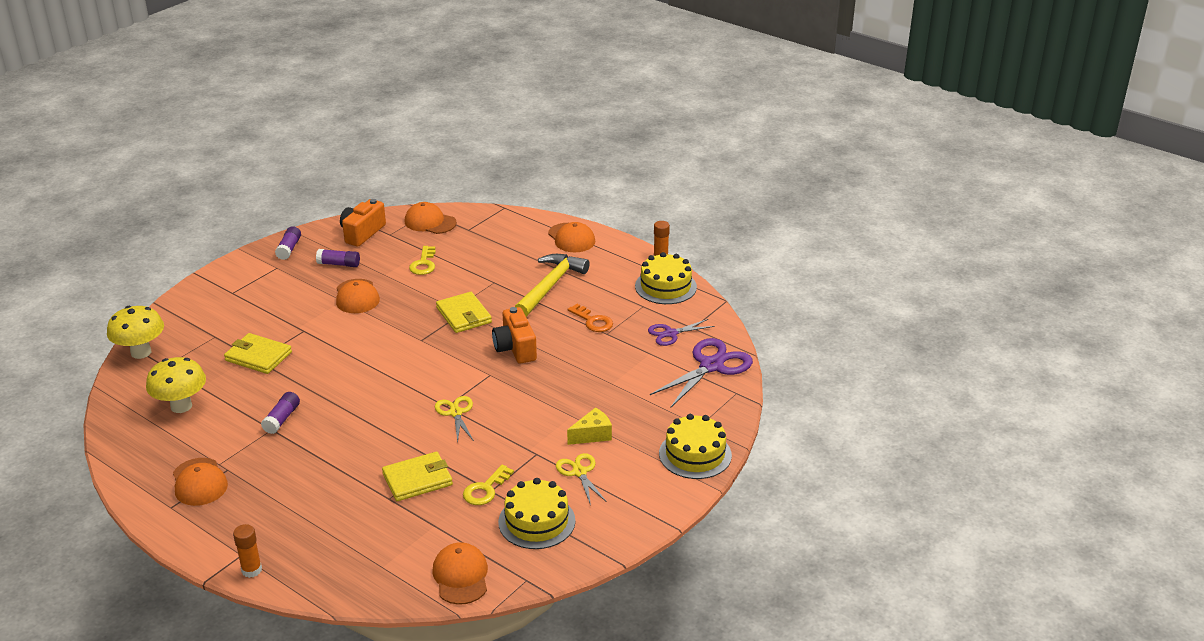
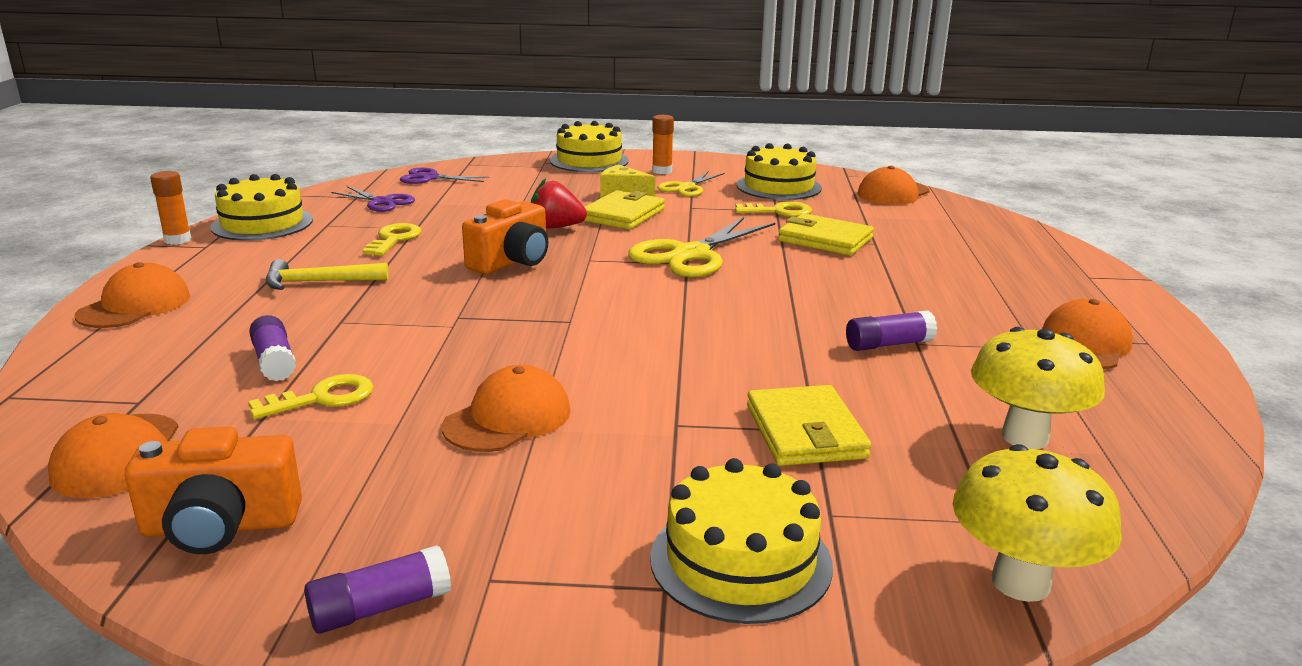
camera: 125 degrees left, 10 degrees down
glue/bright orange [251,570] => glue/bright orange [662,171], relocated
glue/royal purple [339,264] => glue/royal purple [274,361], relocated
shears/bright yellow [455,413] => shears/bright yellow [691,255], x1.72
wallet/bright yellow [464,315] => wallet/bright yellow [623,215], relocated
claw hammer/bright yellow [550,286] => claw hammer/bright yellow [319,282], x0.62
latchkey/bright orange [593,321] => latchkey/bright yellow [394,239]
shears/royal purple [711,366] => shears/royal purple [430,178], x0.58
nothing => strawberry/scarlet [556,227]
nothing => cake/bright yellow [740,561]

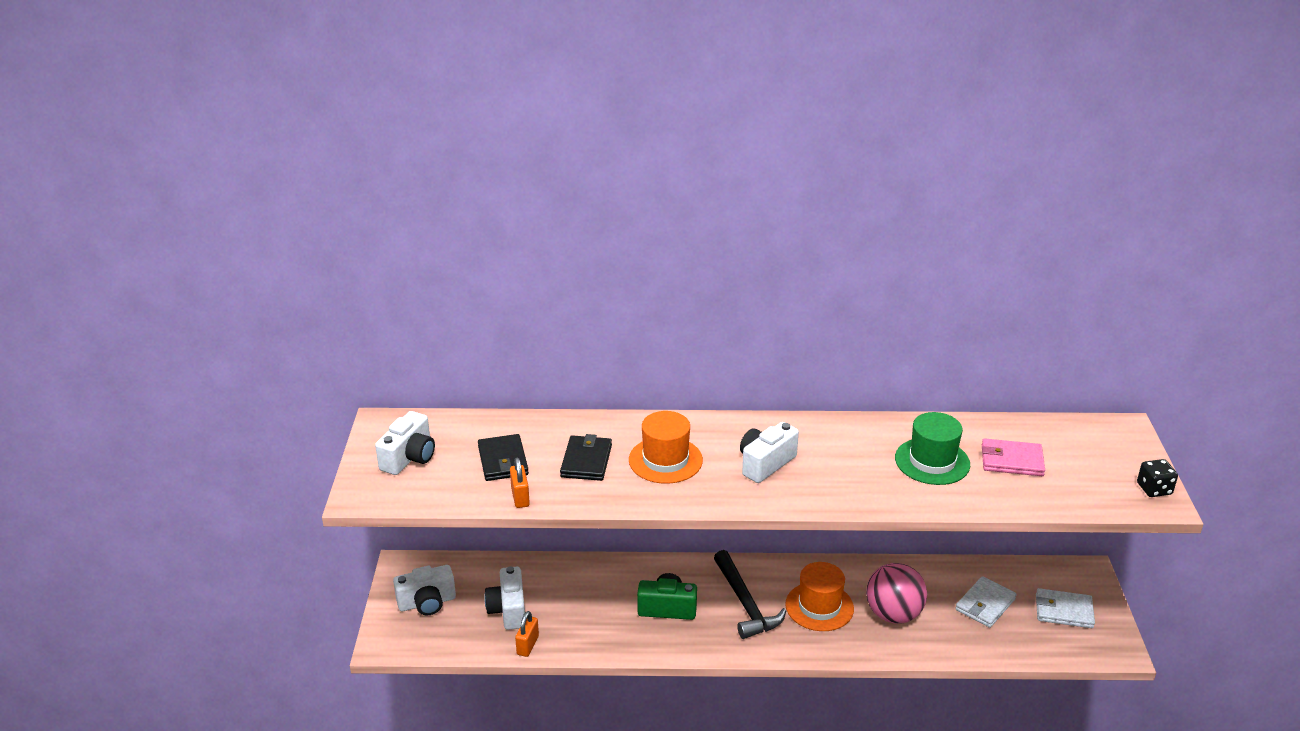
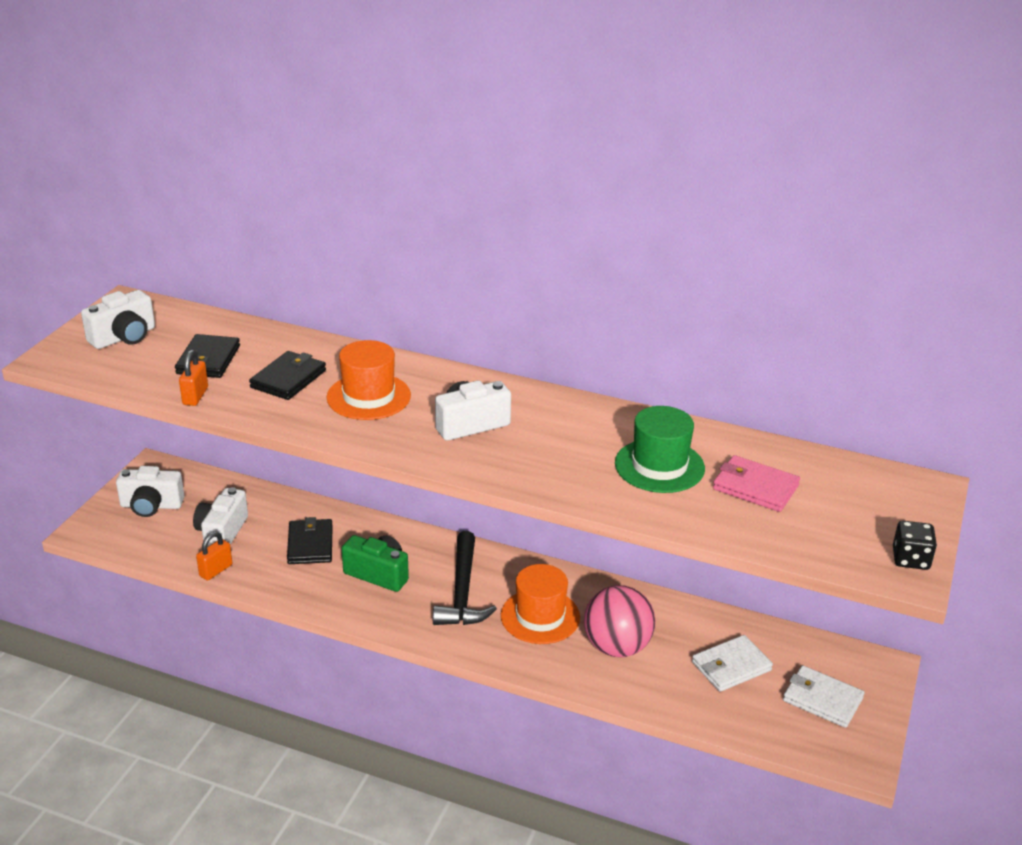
camera: 20 degrees right, 0 degrees up
nothing => wallet/ebony [310,544]

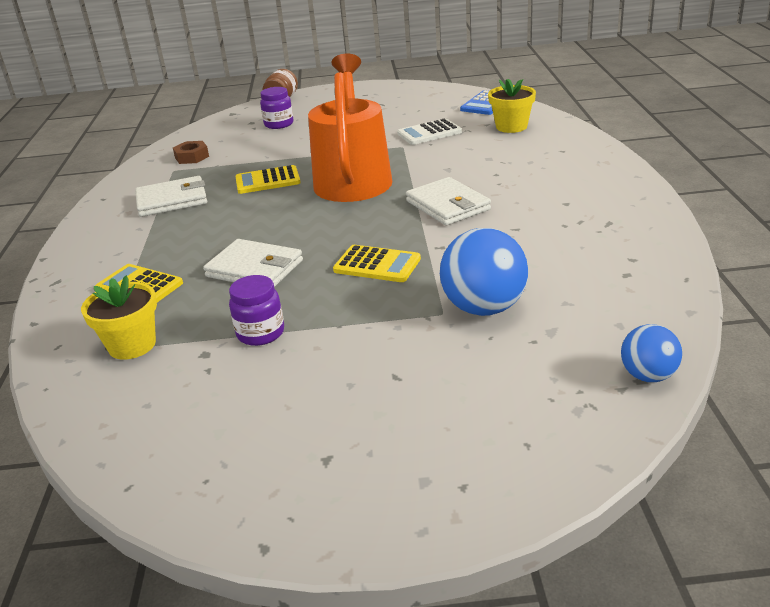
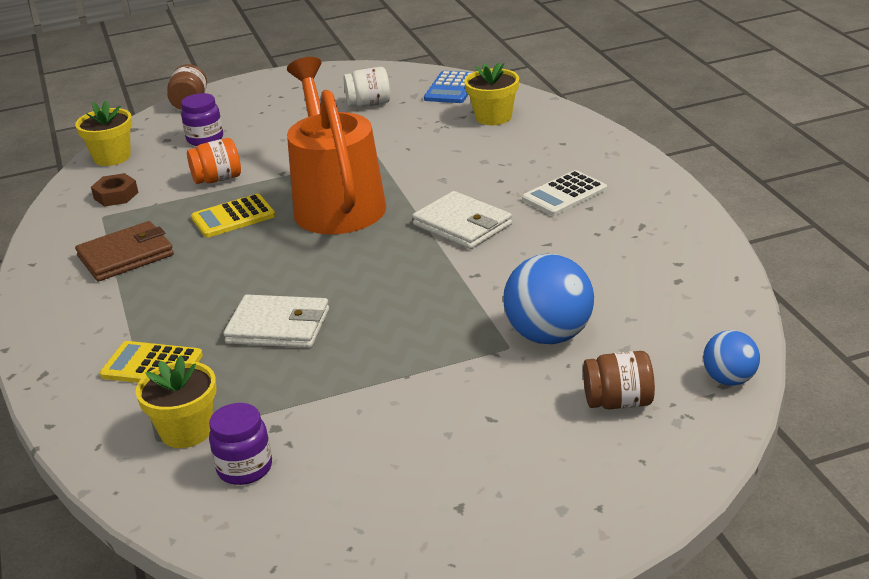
camera: 15 degrees left, 0 degrees up
wallet/pure white [172,200] => wallet/brown [126,256]
preserve jar/royal purple [260,333] => preserve jar/royal purple [245,468], relocated
calculator/bright yellow [377,265] => nothing
calculator/pure white [429,133] => calculator/pure white [564,194], relocated
nothing => potted plant/bright yellow [112,157]
nothing => preserve jar/bright orange [217,179]
nothing => preserve jar/pure white [369,104]
nothing => preserve jar/brown [618,402]

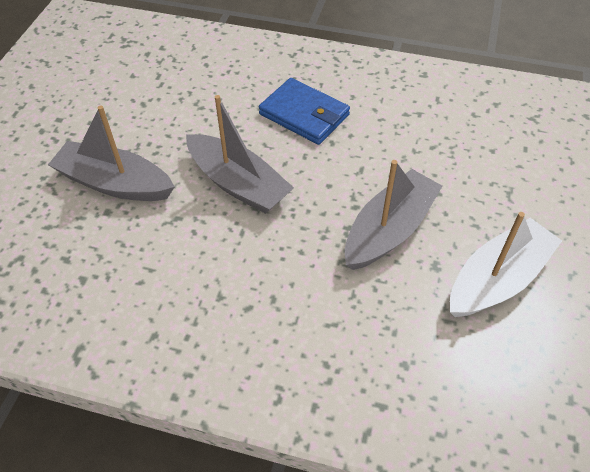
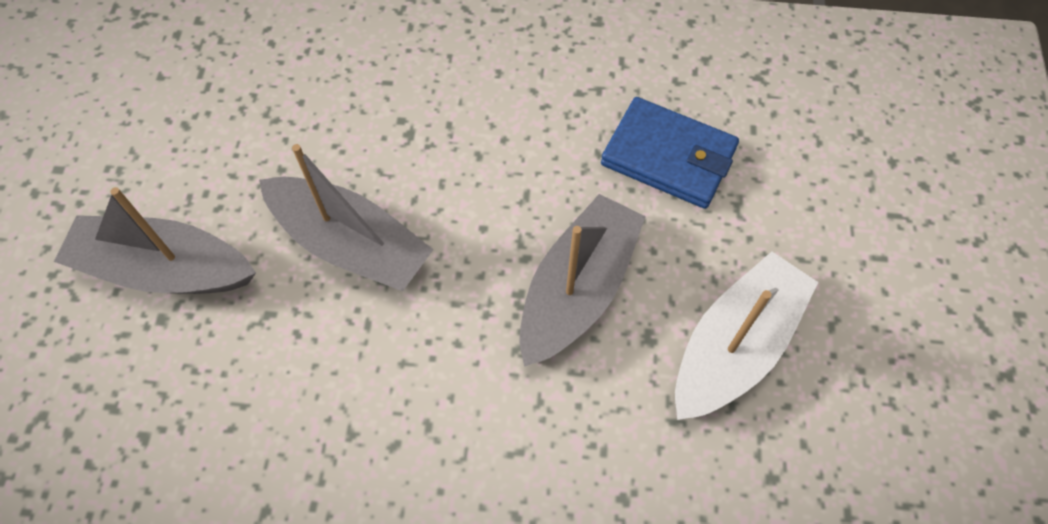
camera: 10 degrees left, 10 degrees up
wallet/blue [304,115] => wallet/blue [668,157], relocated

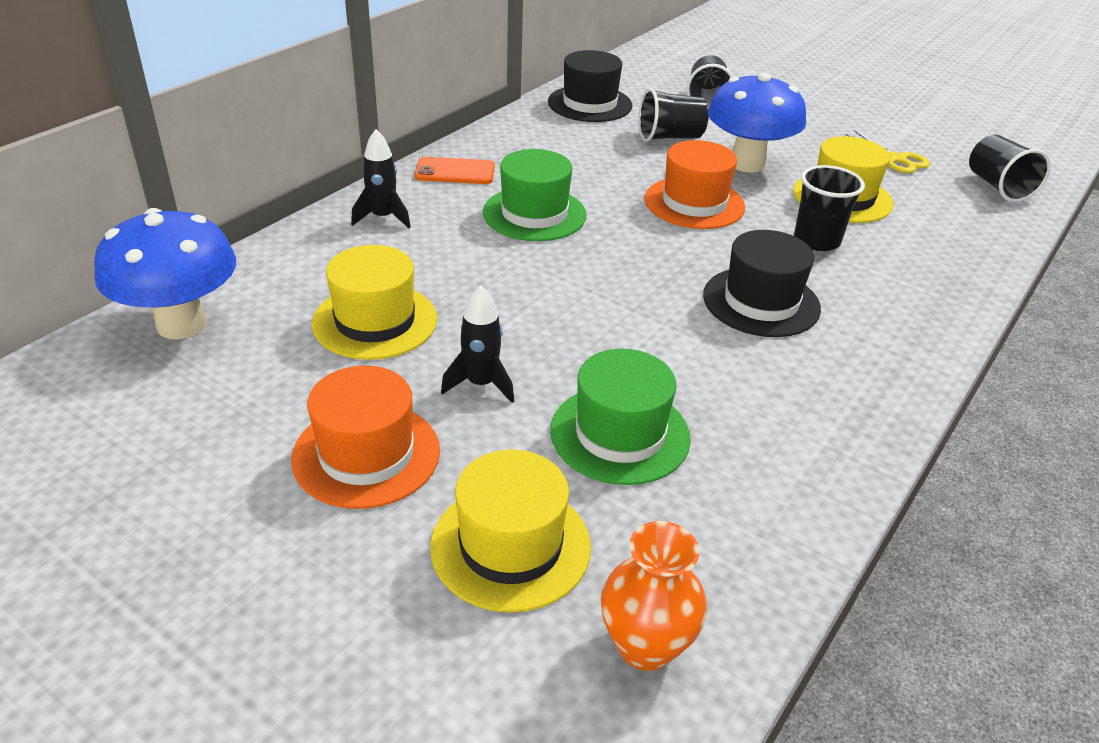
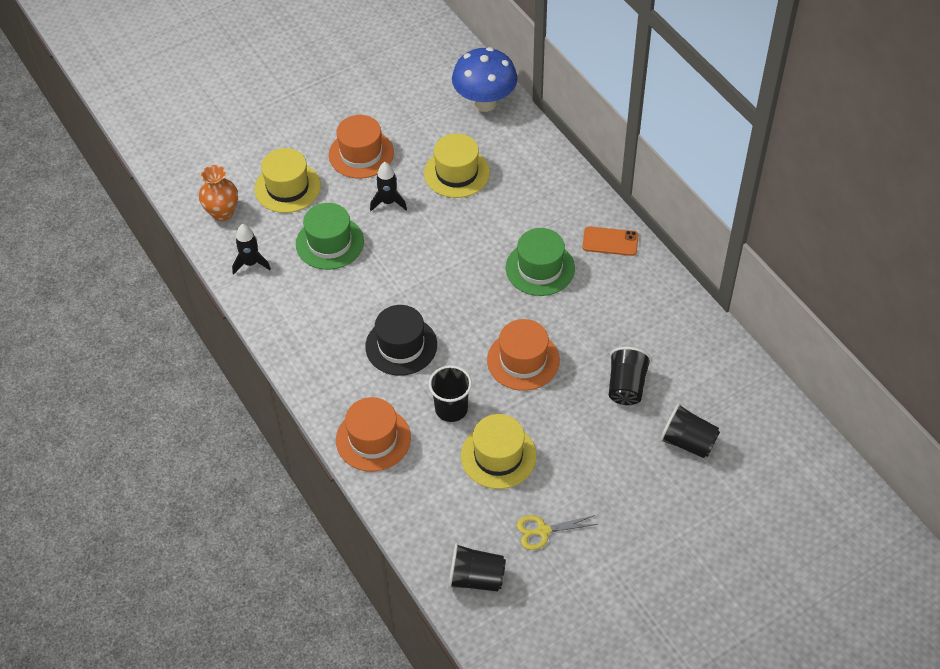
camera: 115 degrees right, 15 degrees up
spaceship/ebony [383,218] => spaceship/ebony [251,263], relocated
mobile phone/bright orange [455,172] => mobile phone/bright orange [610,241], 75 degrees clockwise
tall hat/ebony [590,104] => nothing
fungus/blue [747,164] => nothing
nothing => tall hat/bright orange [373,439]

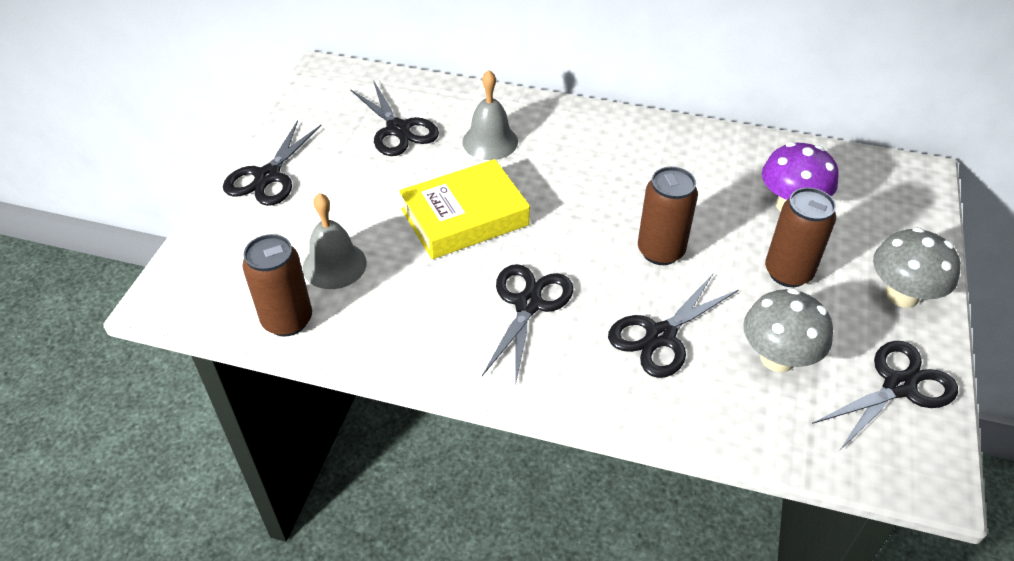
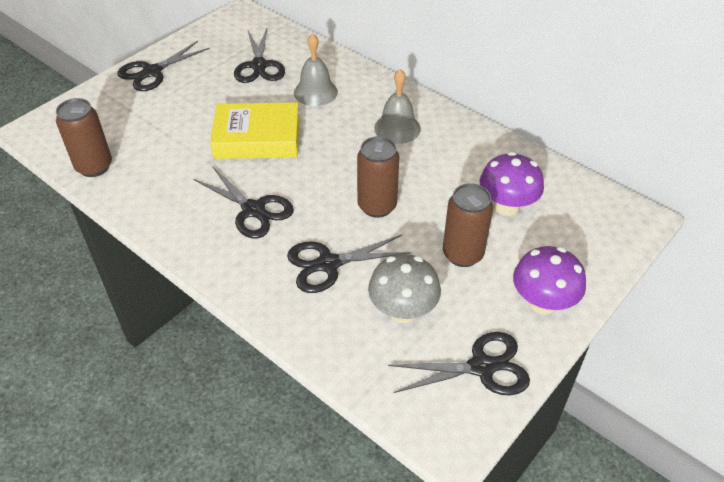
camera: 25 degrees right, 0 degrees up
hand bell/grey [334,265] => hand bell/grey [397,128], relocated
shears/ebony [528,304] => shears/ebony [253,210], 90 degrees clockwise
fungus/grey [901,295] => fungus/royal purple [542,303]

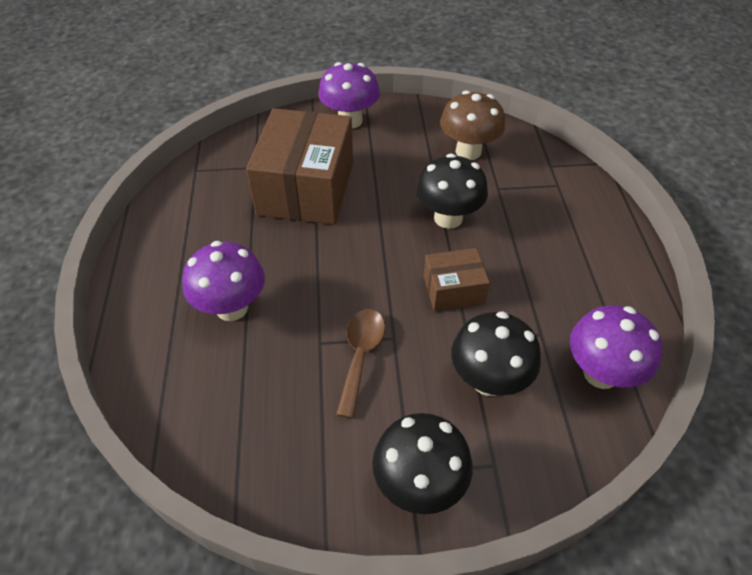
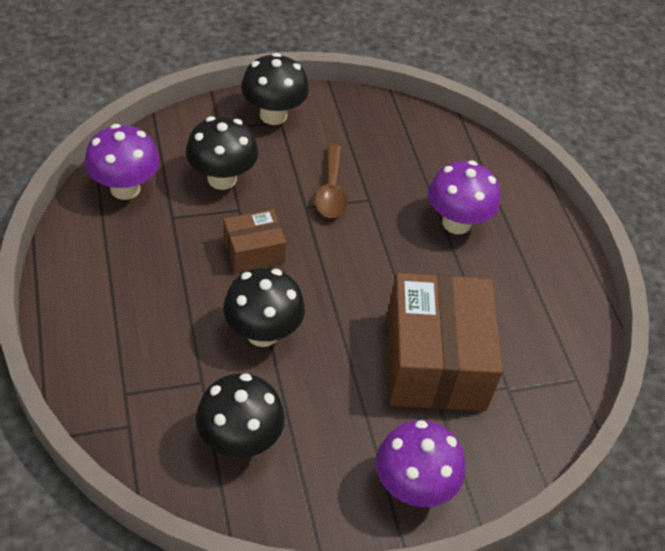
camera: 165 degrees right, 0 degrees up
fungus/brown [468,151] => fungus/ebony [239,441]

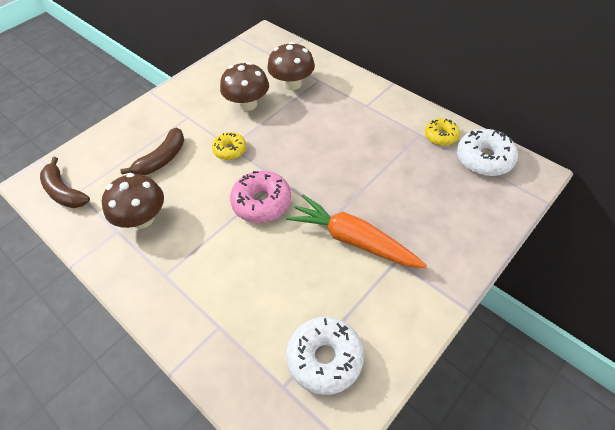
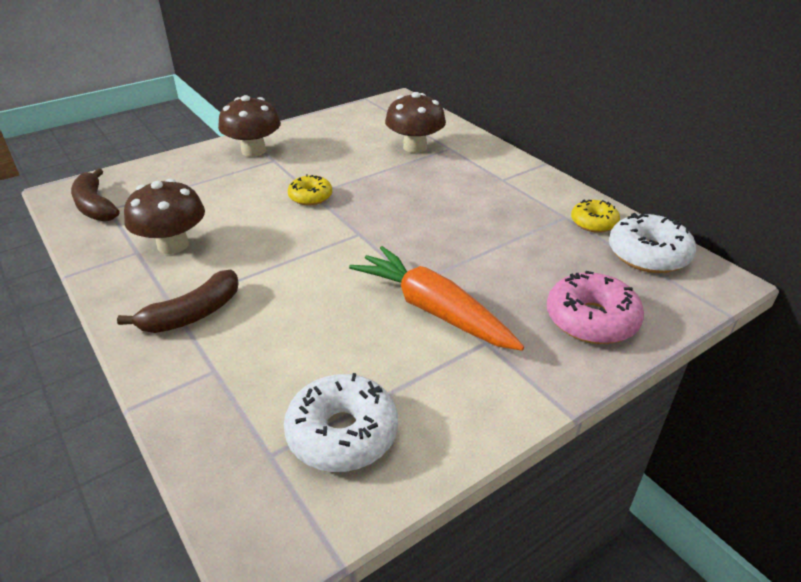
camera: 10 degrees right, 15 degrees down
banana fruit/brown [162,159] => banana fruit/brown [193,314], relocated
fungus/brown [247,104] => fungus/brown [253,151], relocated
donut/rosy [262,202] => donut/rosy [591,319], relocated

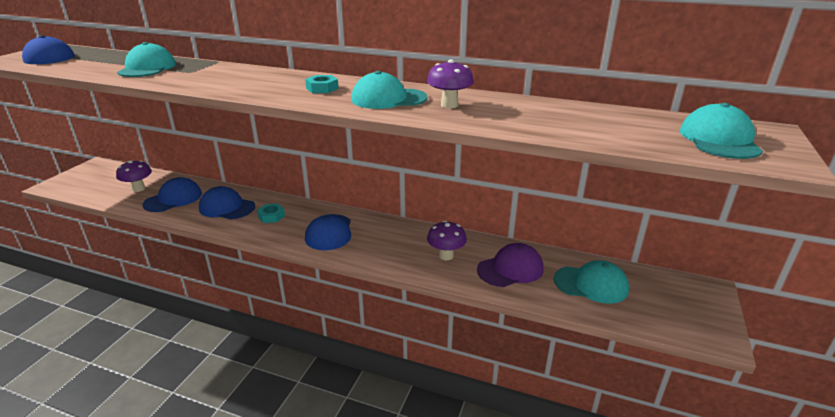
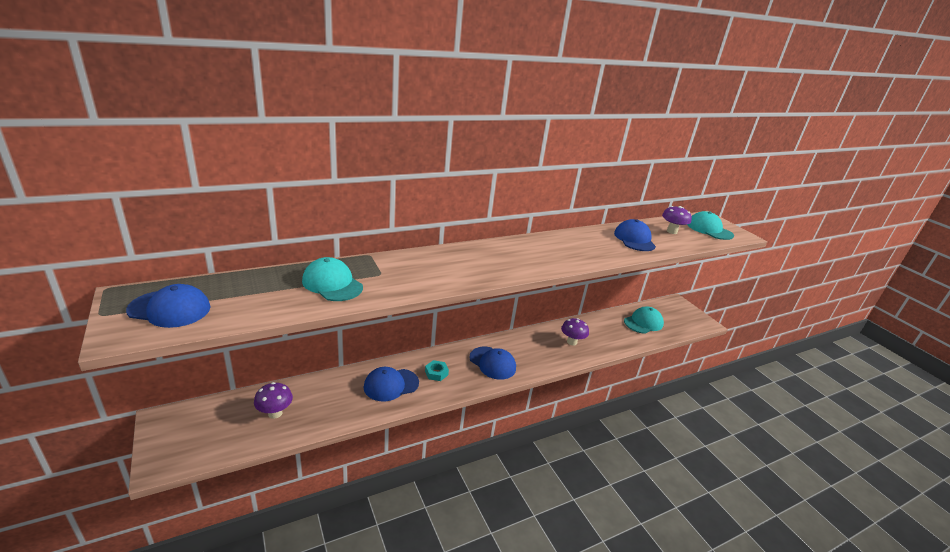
camera: 50 degrees left, 0 degrees up
cap/blue [173,199] => cap/blue [634,239], relocated
nut/aqua [322,88] => nothing
cap/aqua [388,99] => nothing
fungus/royal purple [449,105] => fungus/royal purple [672,231], relocated
cap/royal purple [510,269] => nothing

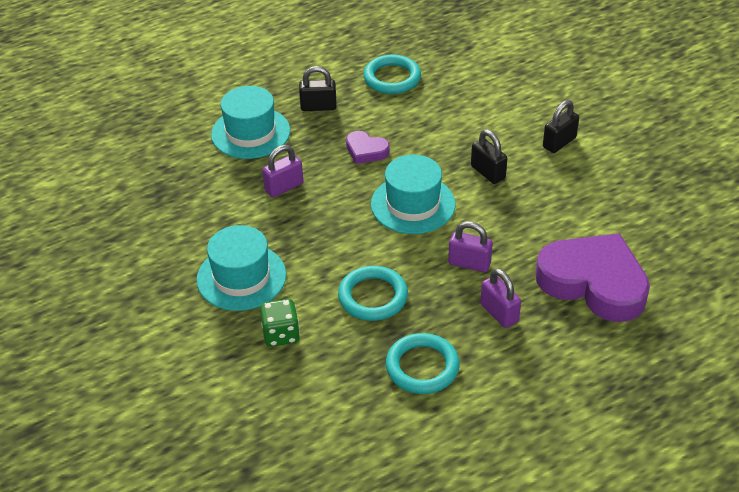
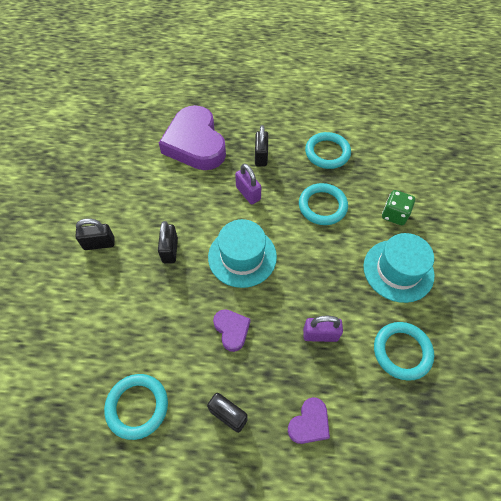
camera: 145 degrees left, 15 degrees up
tall hat/aqua [250,133] => heart shape/royal purple [309,423]
padlock/royal purple [499,313] => padlock/ebony [261,156]
nothing => ring/aqua [402,351]

